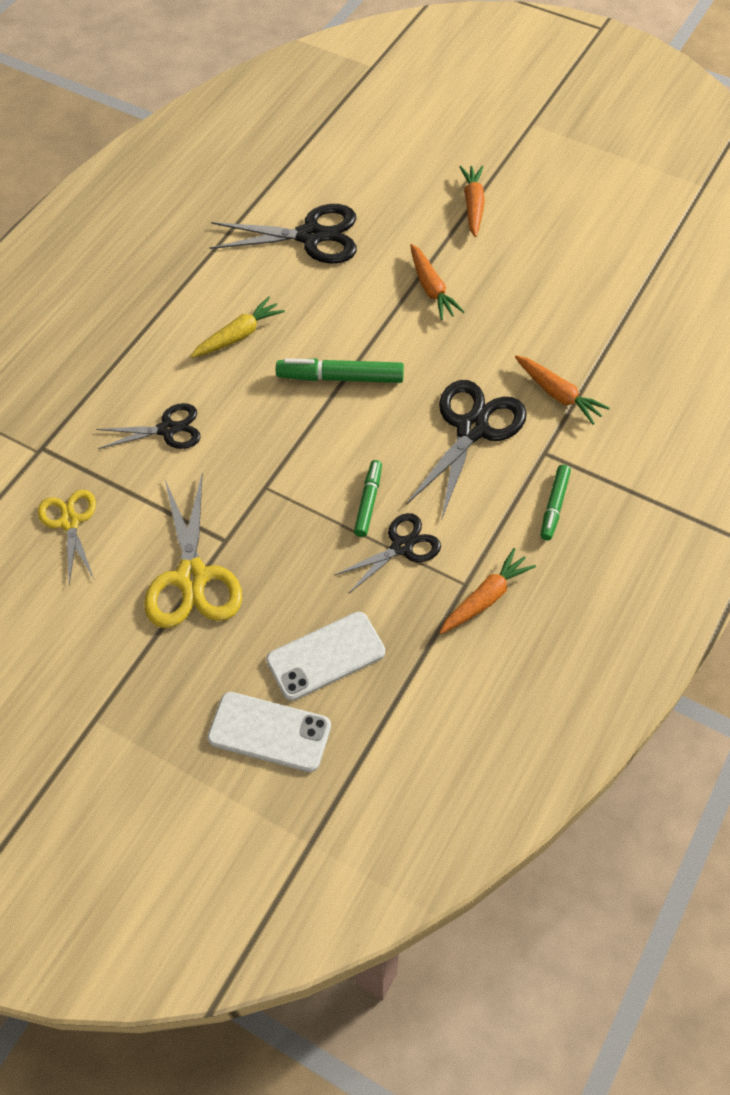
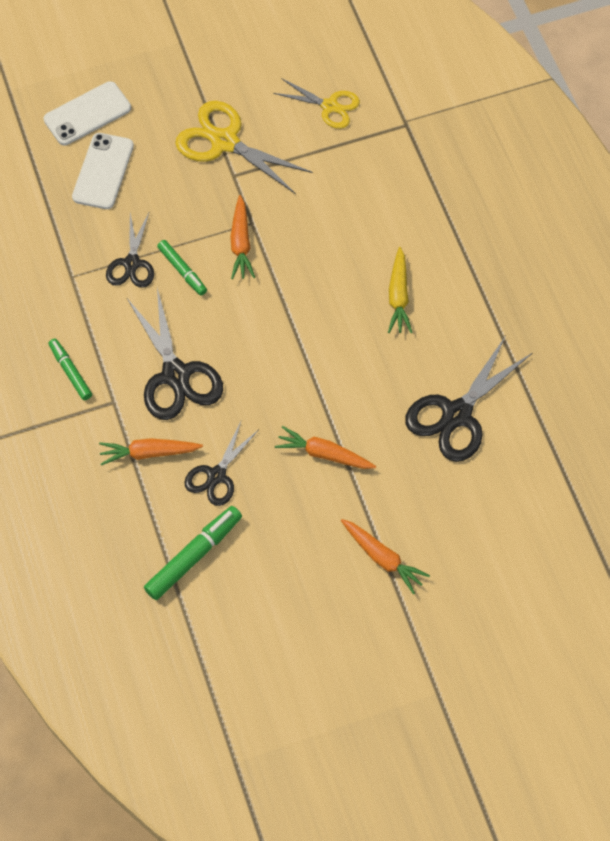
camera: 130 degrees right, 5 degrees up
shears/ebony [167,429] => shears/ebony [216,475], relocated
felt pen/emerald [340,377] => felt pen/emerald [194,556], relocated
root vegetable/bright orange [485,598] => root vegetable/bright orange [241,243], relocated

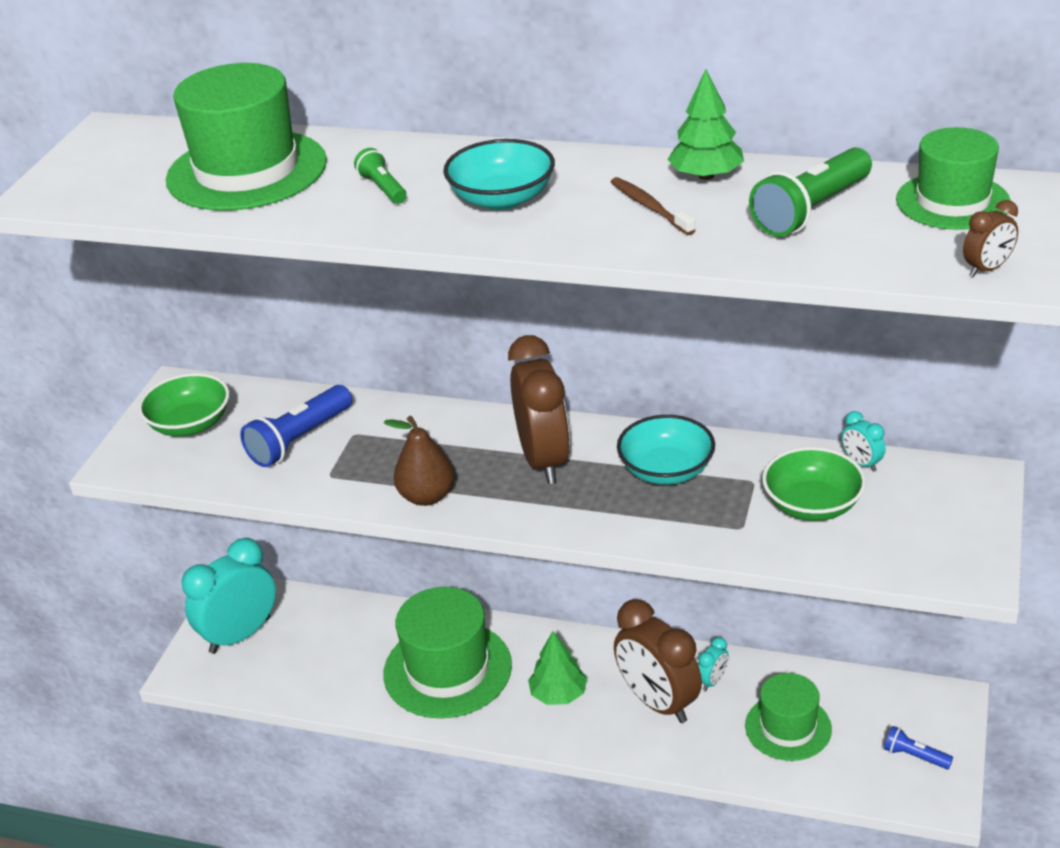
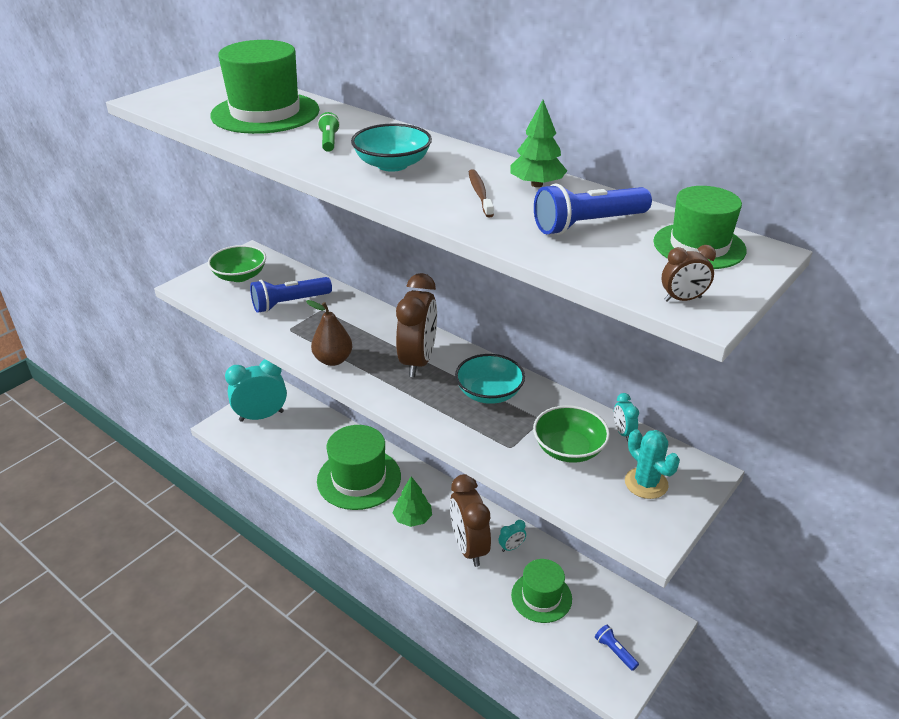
camera: 20 degrees right, 0 degrees up
pocket torch/emerald [811,210] => pocket torch/blue [588,224]
nothing => cactus/aqua [646,483]

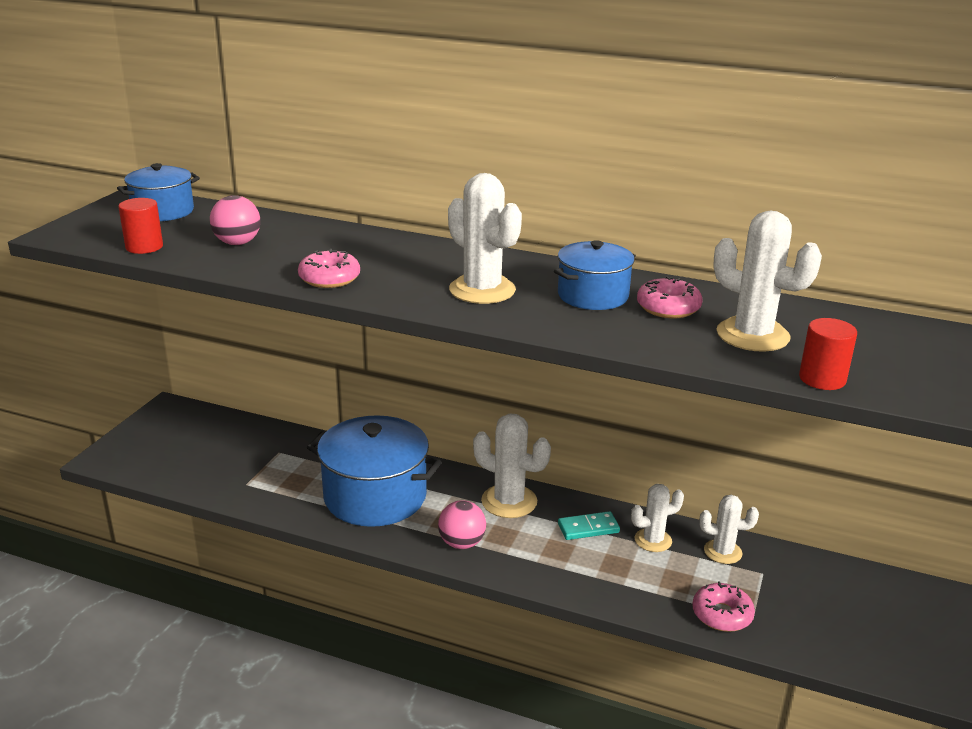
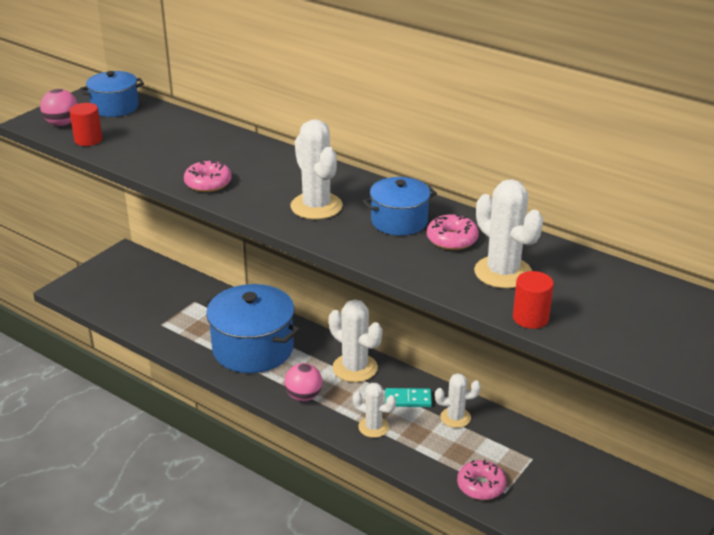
camera: 15 degrees right, 5 degrees up
sphere/rosy [237,243] => sphere/rosy [62,124], relocated
cactus/pure white [722,552] => cactus/pure white [373,427], relocated

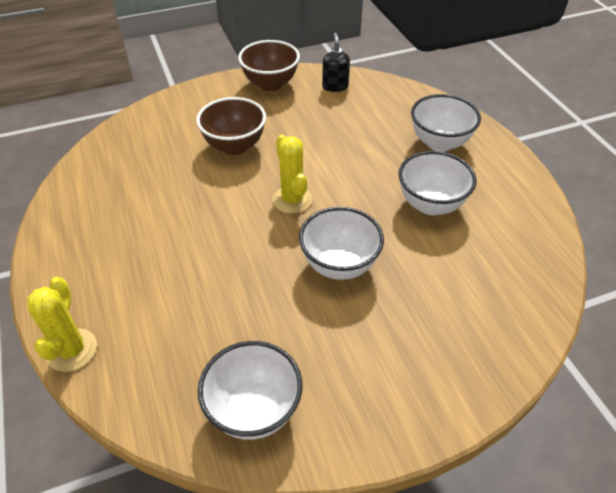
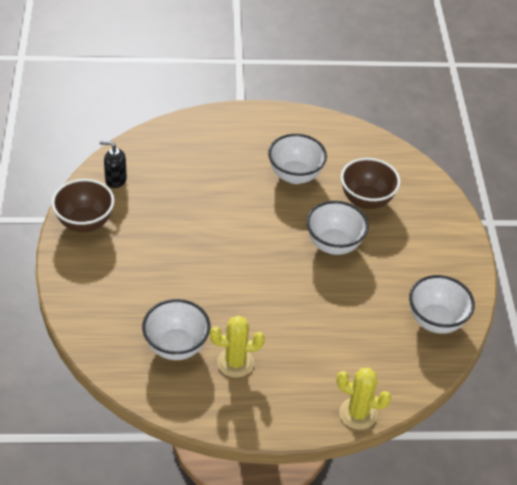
camera: 75 degrees left, 0 degrees up
bowl/brown [234,146] => bowl/brown [366,200], relocated
cactus/bright yellow [292,200] => cactus/bright yellow [235,362], relocated
bowl/pure white [439,143] => bowl/pure white [176,347], relocated

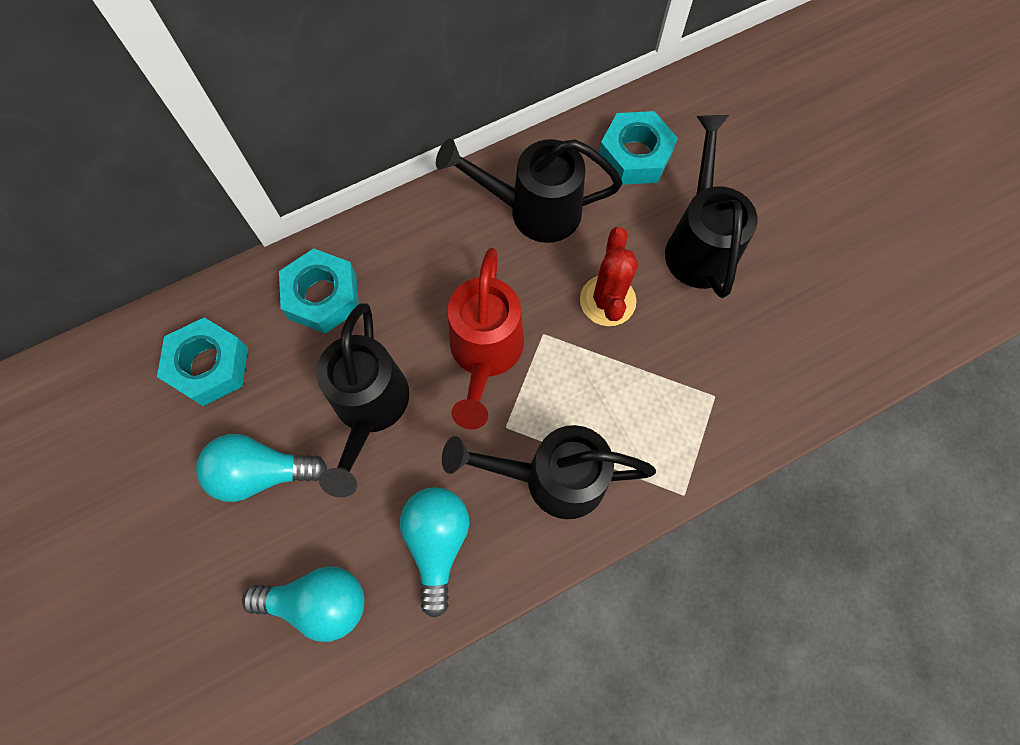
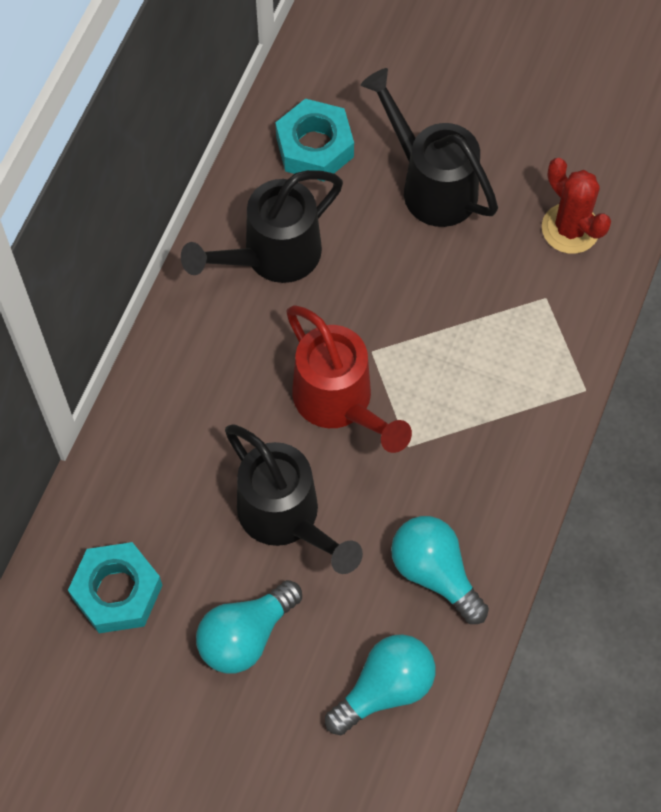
camera: 40 degrees left, 5 degrees down
nut/aqua [322,296] => nothing
watering can/ebony [553,478] => nothing
cactus/scarlet [607,300] => cactus/scarlet [570,228], relocated

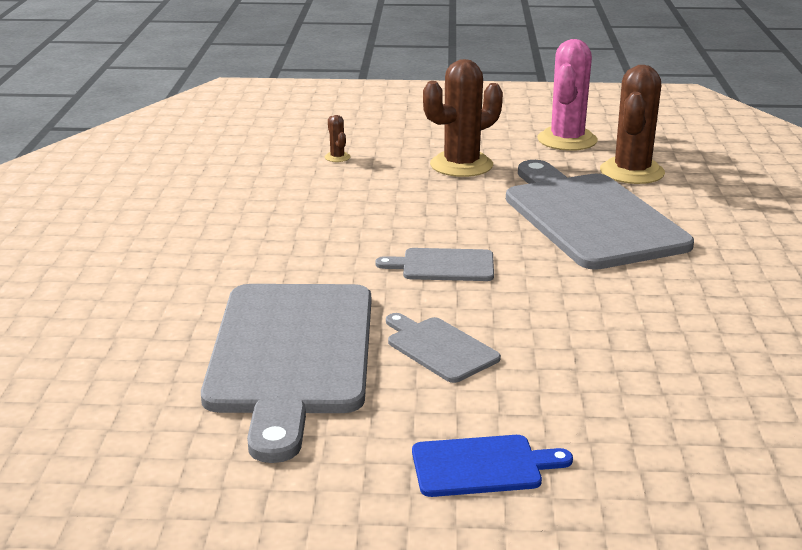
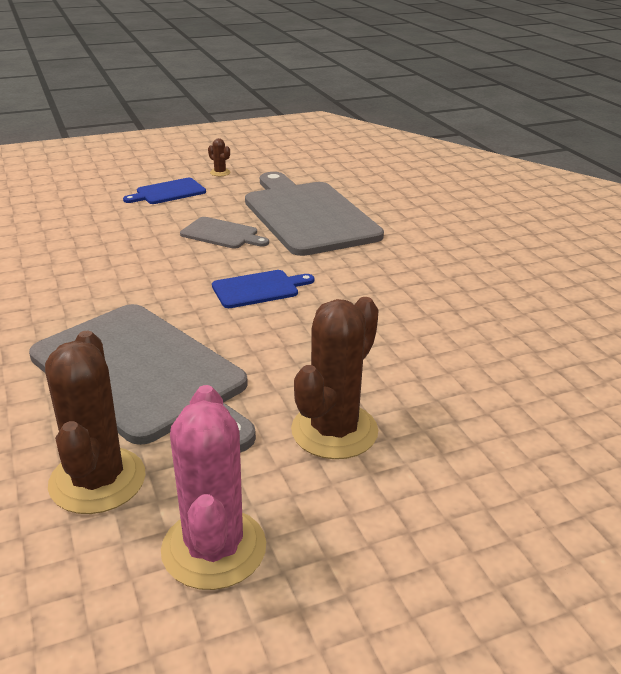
camera: 155 degrees right, 5 degrees up
cactus/brown [337,157] => cactus/brown [220,172], relocated
chopping board/grey [443,265] => chopping board/blue [258,289]

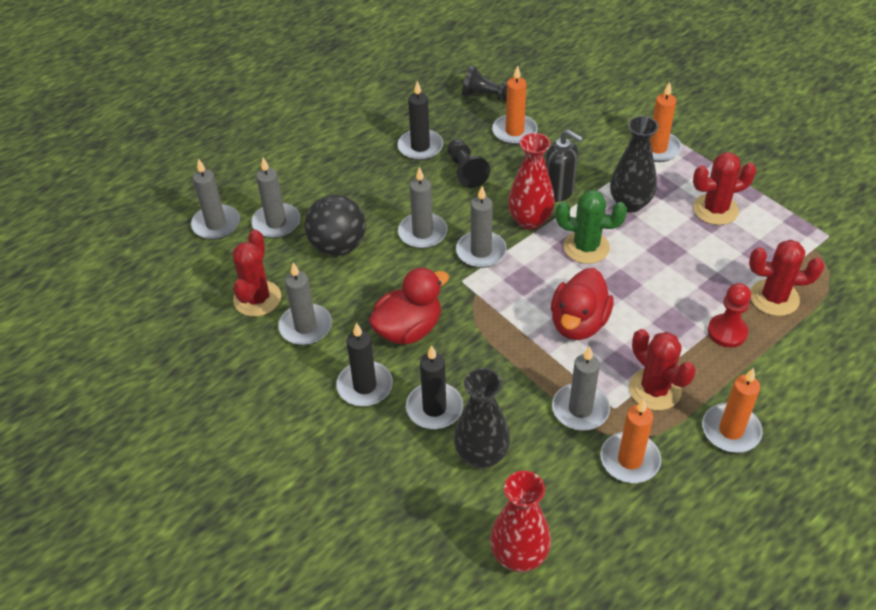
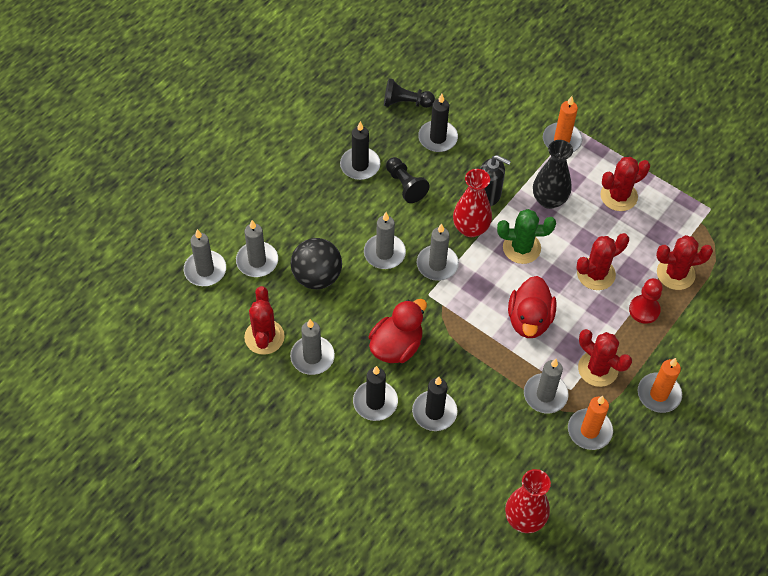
camera: 15 degrees left, 10 degrees up
tall vase/ebony [481,455] => nothing
candle/bright orange [514,131] => candle/ebony [438,138]
nothing => cactus/scarlet [596,274]

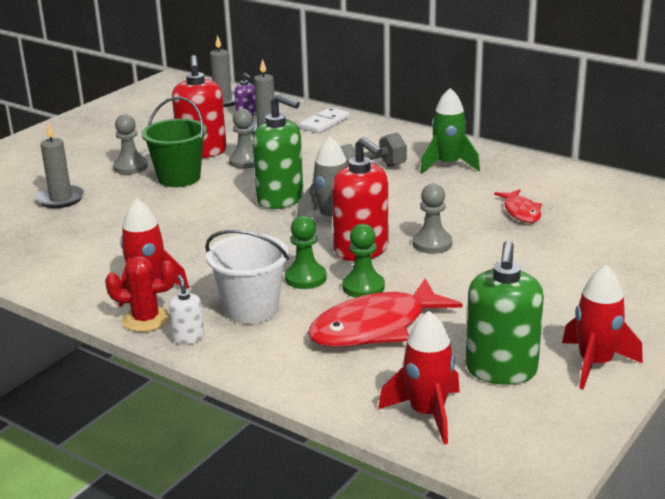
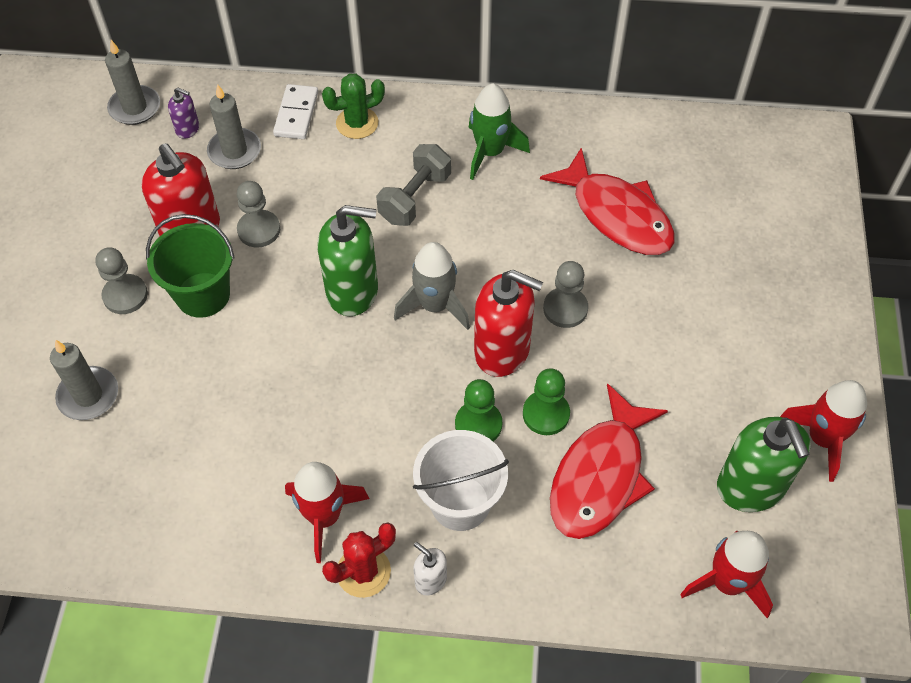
camera: 30 degrees left, 30 degrees up
fish figure/scarlet [521,212] => fish figure/scarlet [617,214], x1.86
nothing => cactus/emerald [357,123]

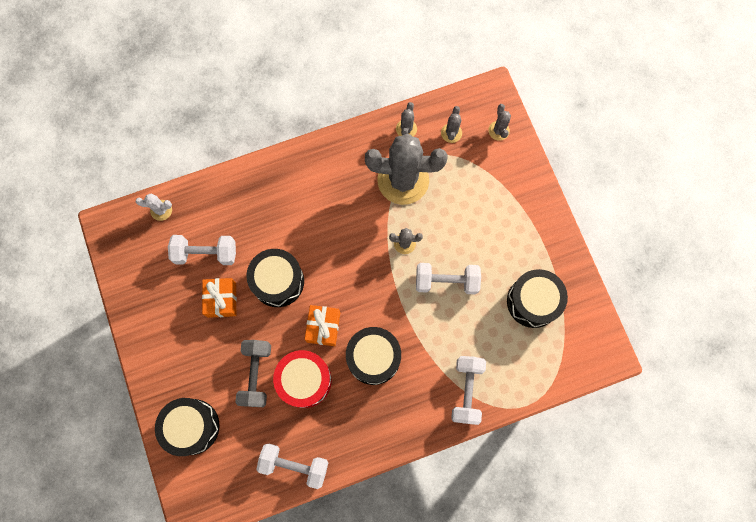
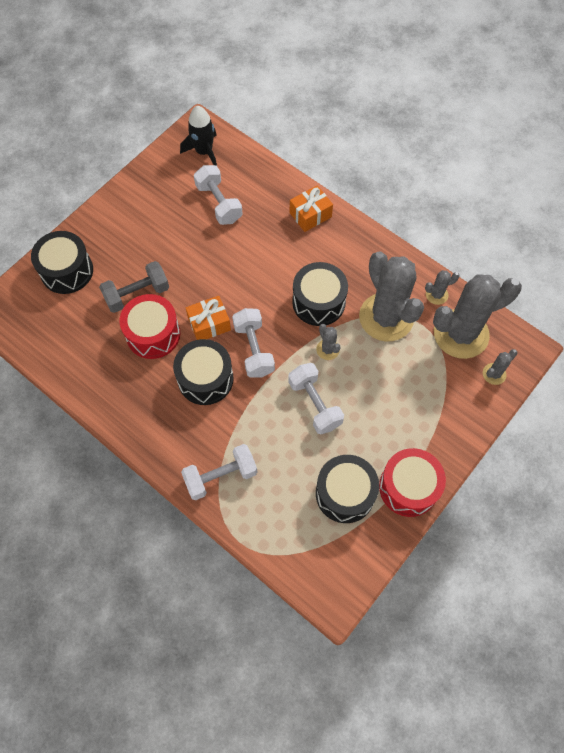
camera: 60 degrees right, 10 degrees down
cactus/pure white [161,210] => nothing
gift/bright orange [221,300] => gift/bright orange [310,215], relocated
drum/ebony [278,281] => drum/ebony [318,302], relocated
dumbbell/pure white [294,465] => dumbbell/pure white [254,349], relocated
cactus/grey [451,133] => cactus/grey [461,334], x2.39
nothing => spaceship/ebony [204,152]
nothing => drum/scarlet [408,487]

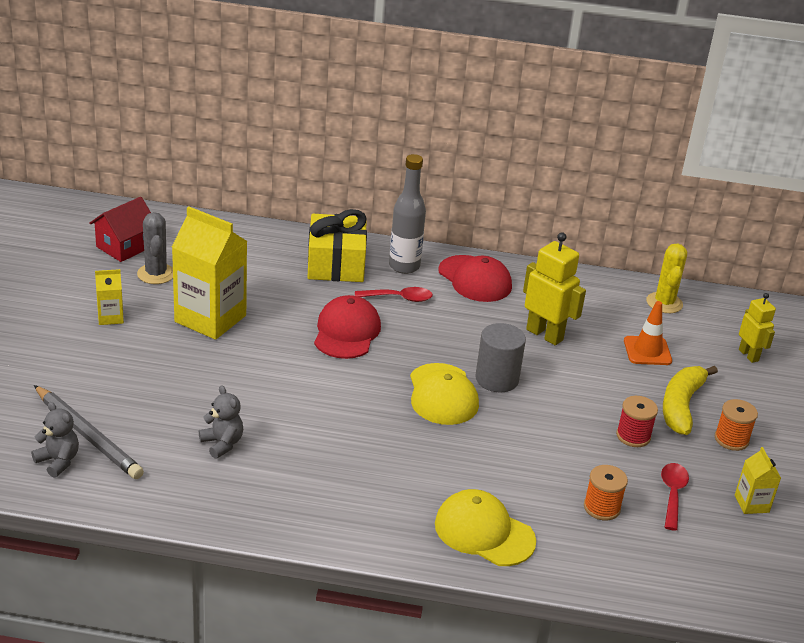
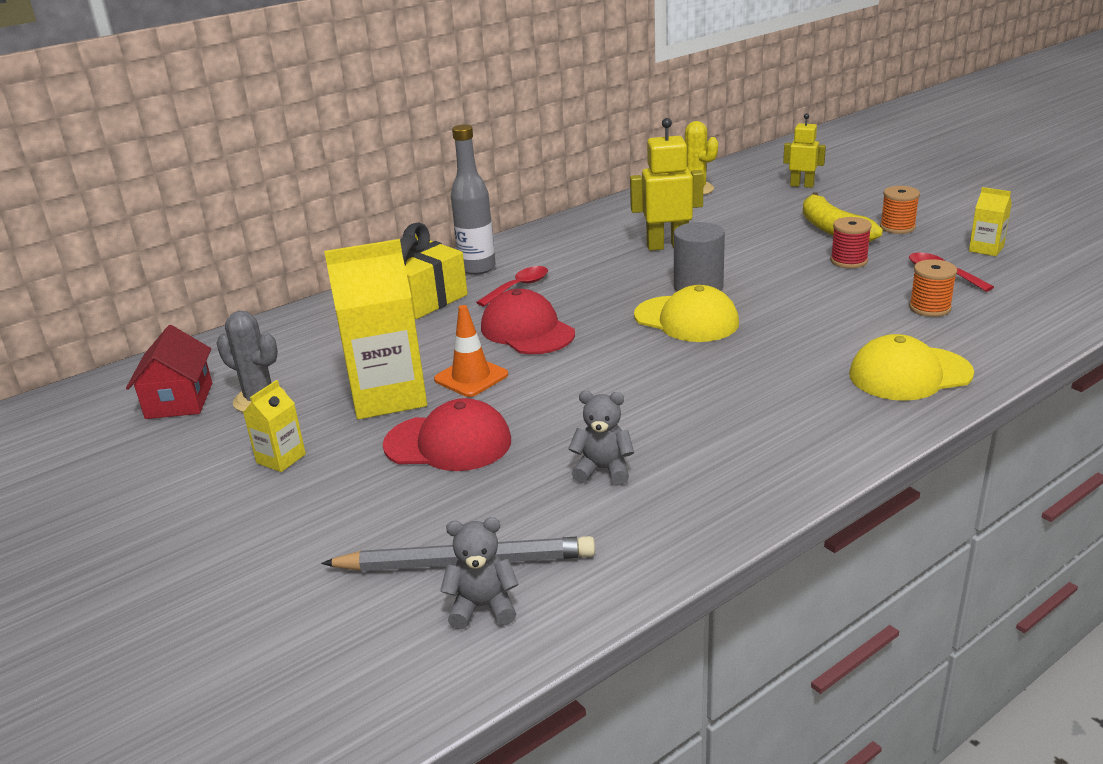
camera: 40 degrees left, 5 degrees down
cap/scarlet [475,279] => cap/scarlet [448,443], relocated
safety cone/bright orange [647,351] => safety cone/bright orange [471,377], relocated

